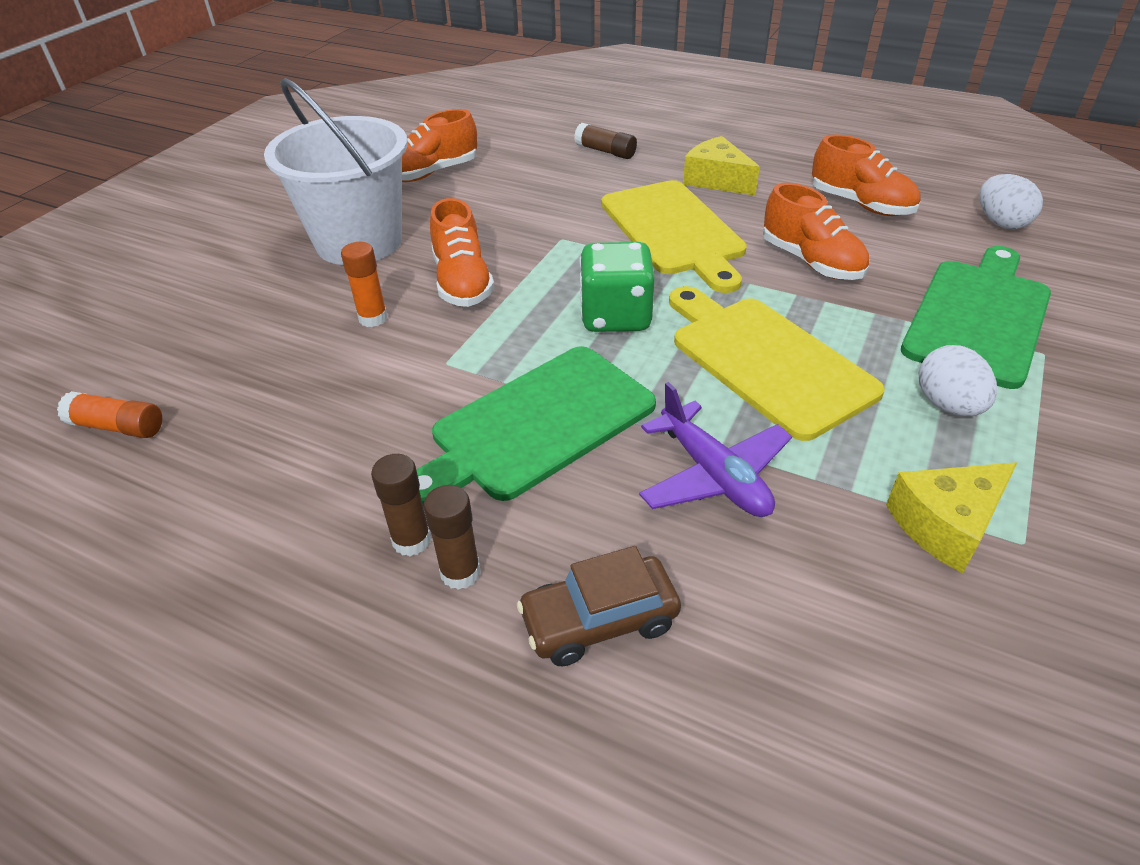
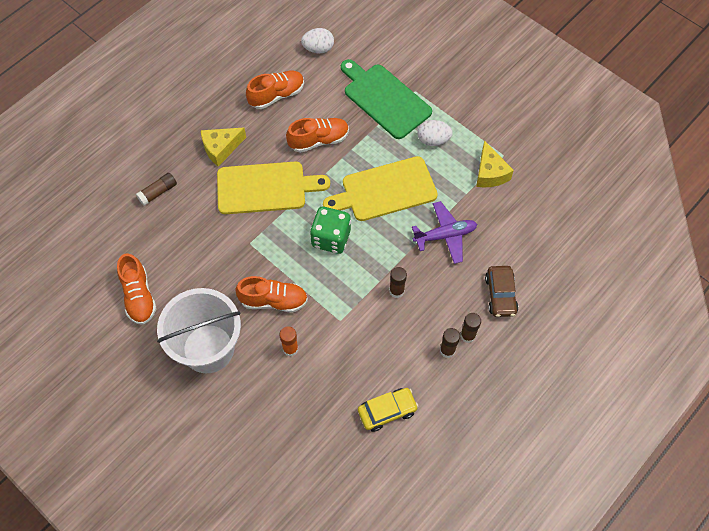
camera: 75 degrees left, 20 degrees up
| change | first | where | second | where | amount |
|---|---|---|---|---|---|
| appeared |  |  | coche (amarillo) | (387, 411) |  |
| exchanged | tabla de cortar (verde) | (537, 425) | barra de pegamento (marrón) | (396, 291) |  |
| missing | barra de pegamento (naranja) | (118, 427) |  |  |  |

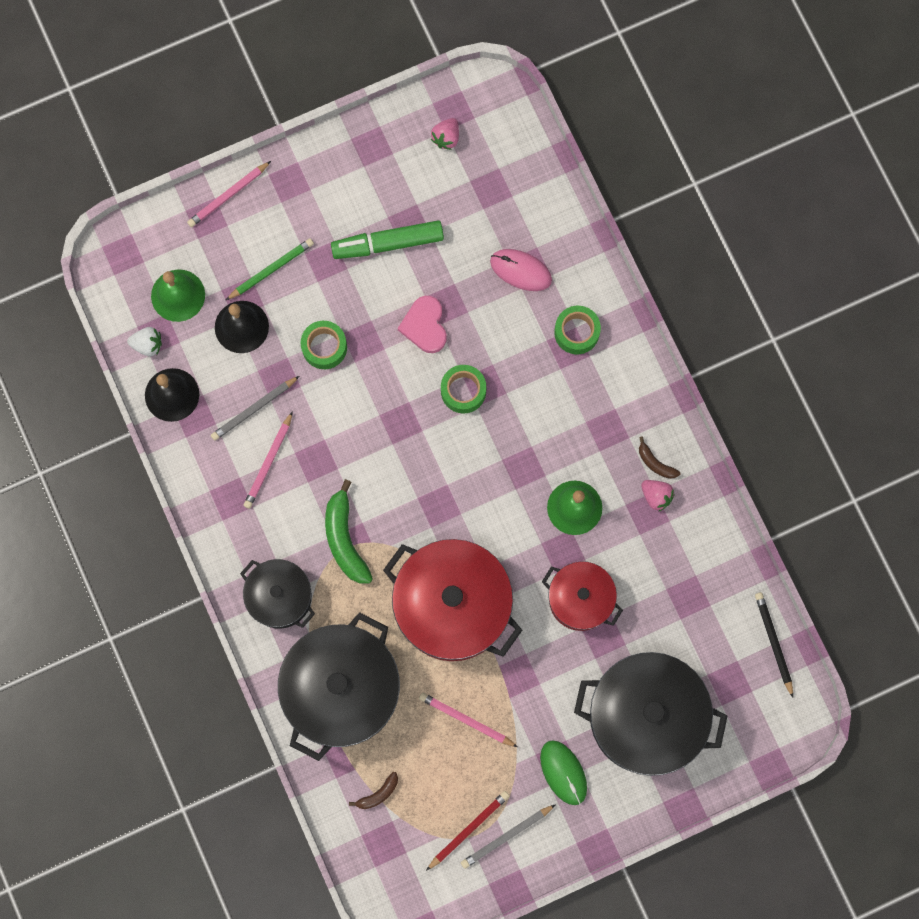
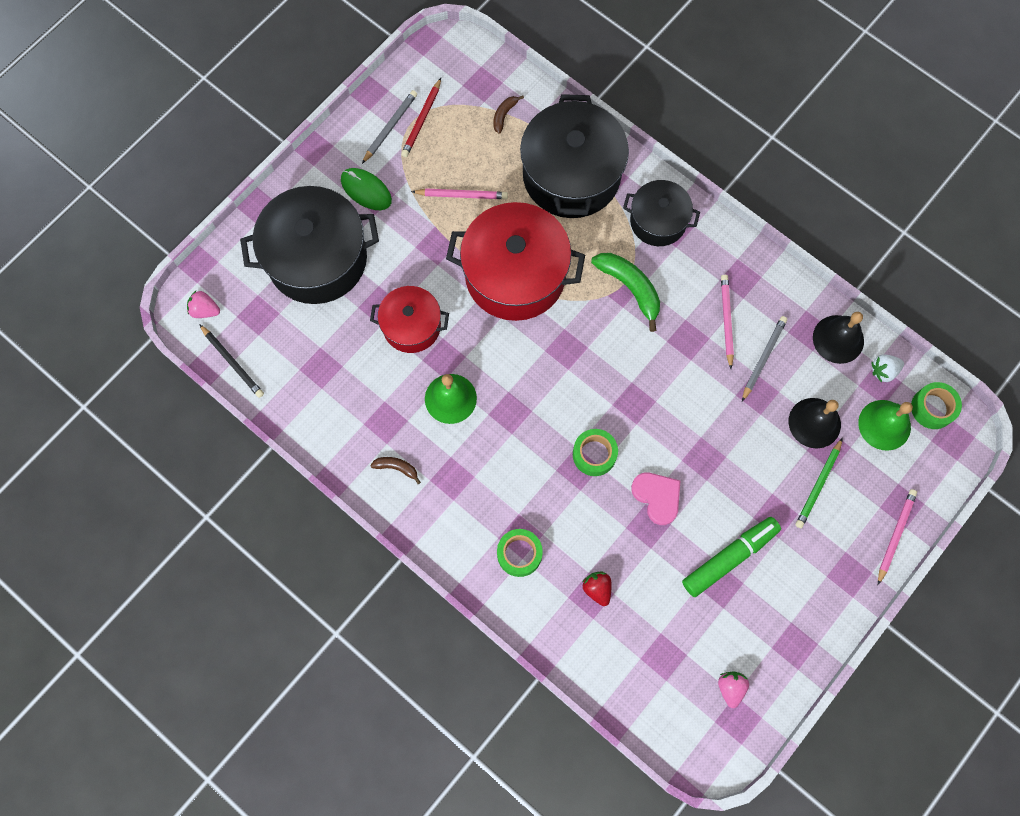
camera: 155 degrees right, 5 degrees down
| change | first | where | second | where | amount |
|---|---|---|---|---|---|
| relocated | fresa (rosa) | (656, 496) |  | (205, 310) |  |
| exchanged | ratón (rosa) | (520, 270) | fresa (rojo) | (597, 589) |  |
| relocated | cinta adhesiva (verde) | (324, 347) |  | (932, 408) |  |

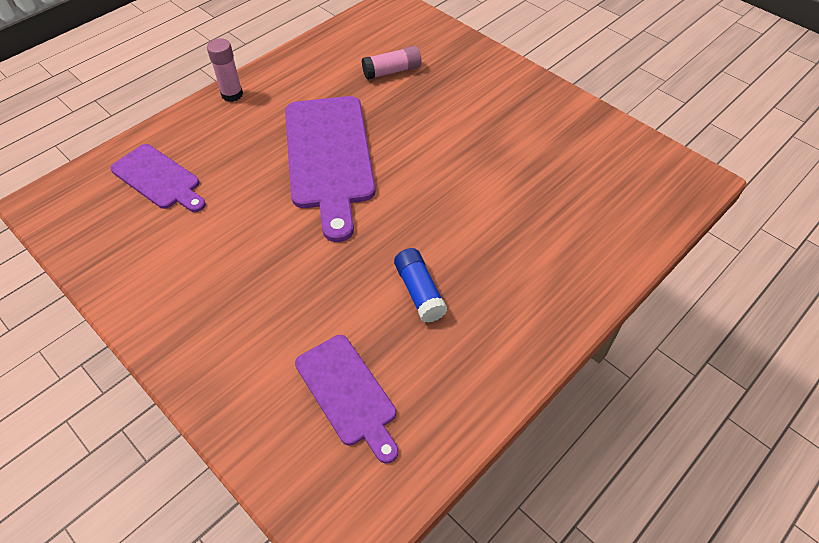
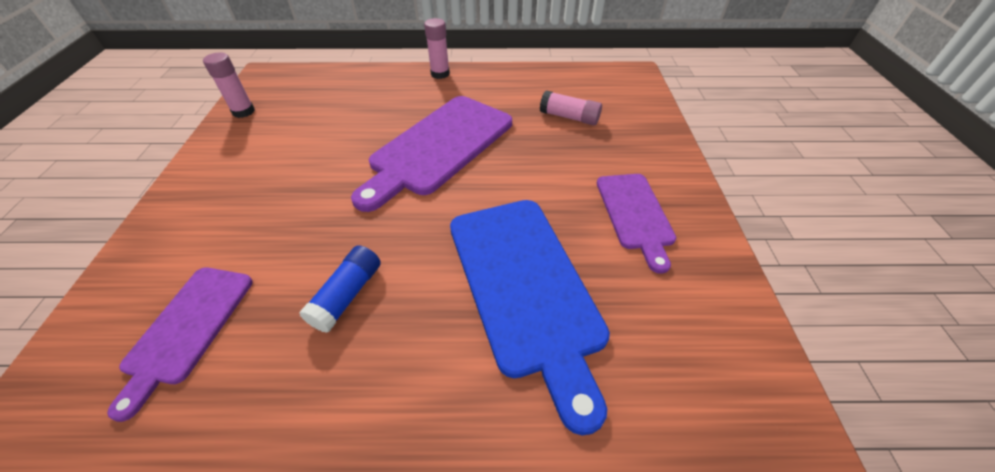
camera: 45 degrees right, 5 degrees down
| change | first | where | second | where | amount |
|---|---|---|---|---|---|
| appeared |  |  | barra de pegamento (rosa) | (243, 111) |  |
| appeared |  |  | tabla de cortar (azul) | (526, 287) |  |
| relocated | tabla de cortar (morado) | (159, 178) |  | (635, 214) |  |

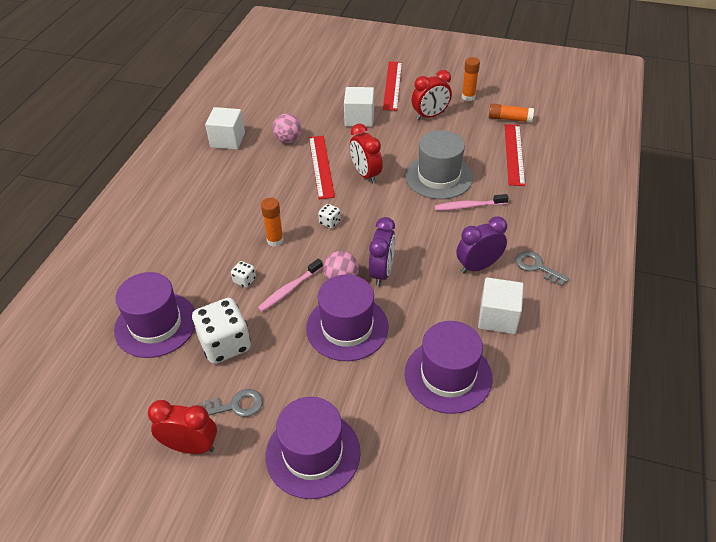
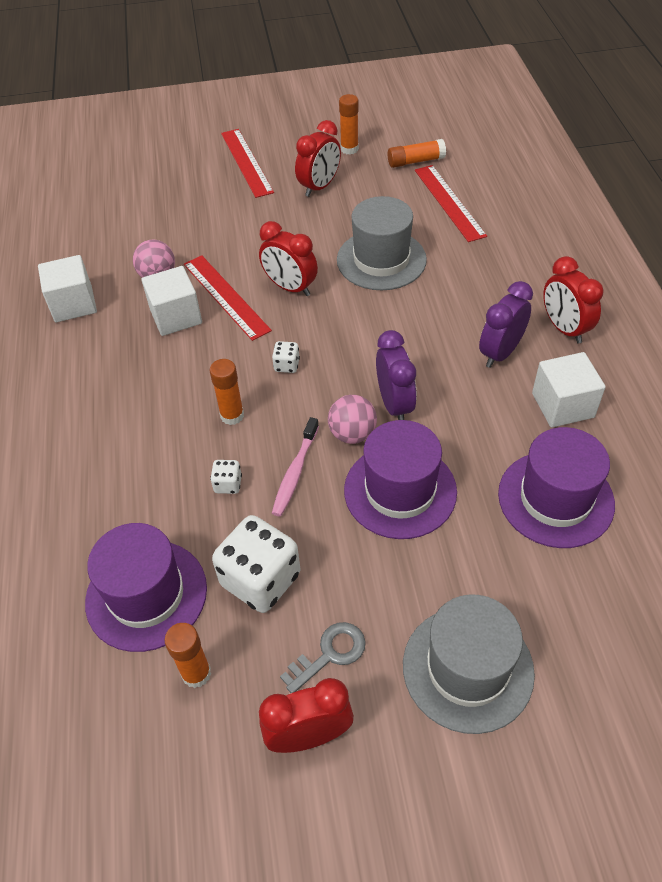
camera: 25 degrees left, 5 degrees up
| change | first | where | second | where | amount |
|---|---|---|---|---|---|
| relocated | cubo (blanco) | (359, 118) |  | (176, 316) |  |
| appeared |  |  | barra de pegamento (naranja) | (196, 673) |  |
| colour | sombrero (morado) | (313, 454) | sombrero (gris) | (467, 668) |  |
| exchanged | llave (gris) | (537, 267) | despertador (rojo) | (564, 328) |  |
| missing | cepillo de dientes (rosa) | (468, 206) |  |  |  |

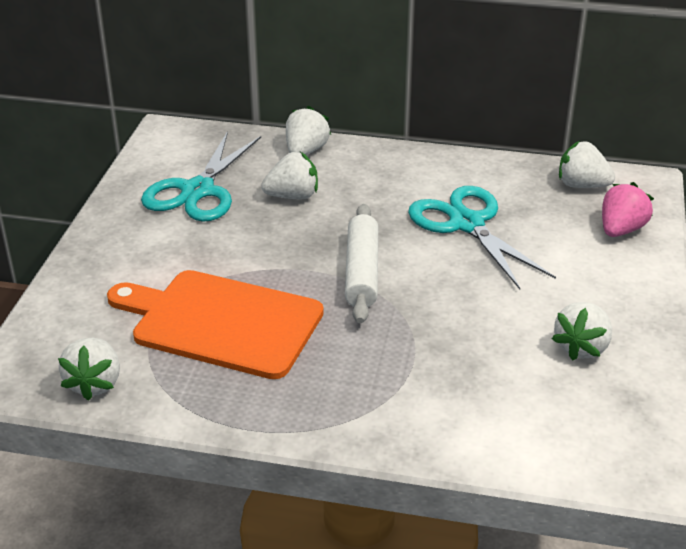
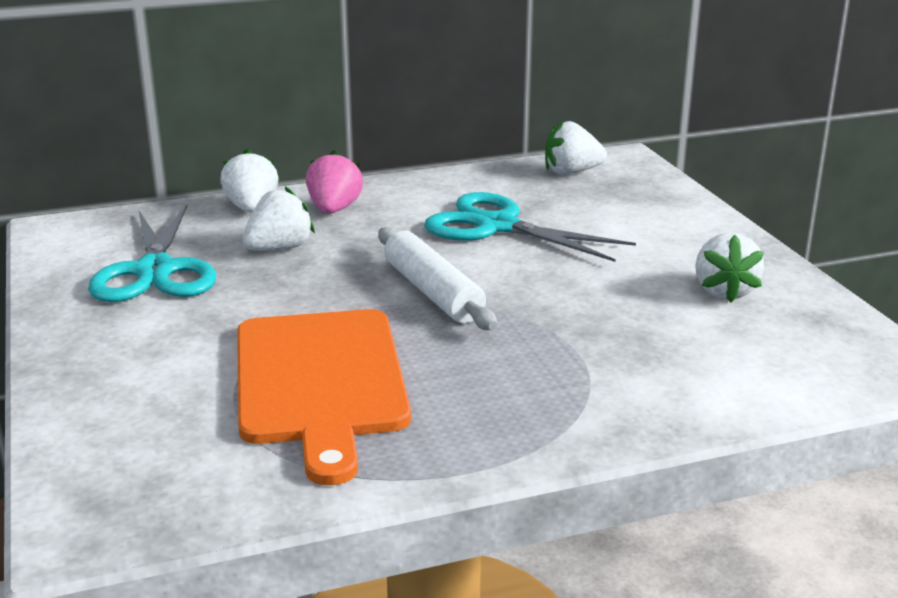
camera: 30 degrees left, 10 degrees down
| change | first | where | second | where | amount |
|---|---|---|---|---|---|
| spun | tabla de cortar (naranja) | (221, 322) |  | (319, 381) | 90 degrees counterclockwise |
| relocated | fresa (rosa) | (621, 230) |  | (334, 210) |  |
| missing | fresa (blanco) | (95, 383) |  |  |  |

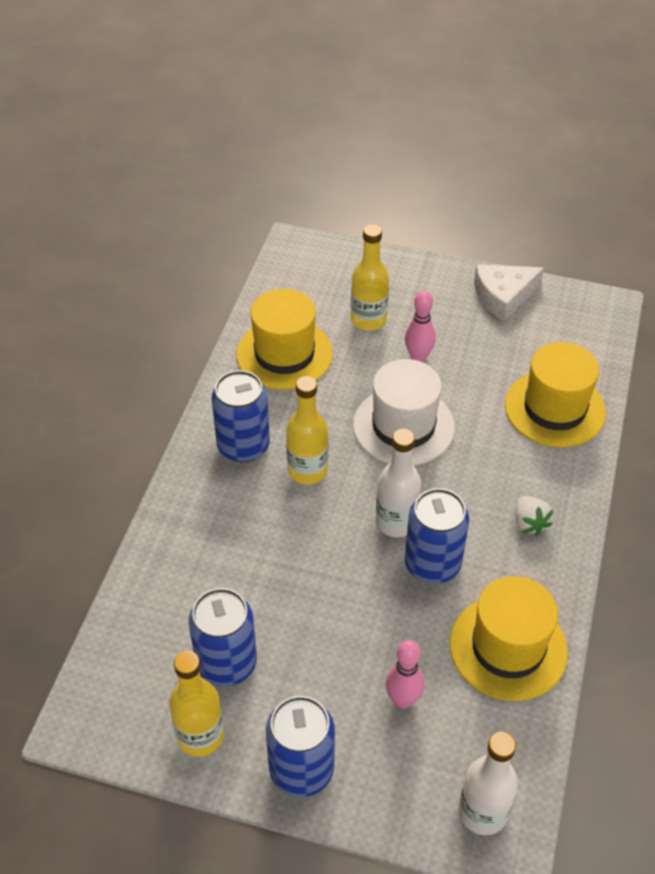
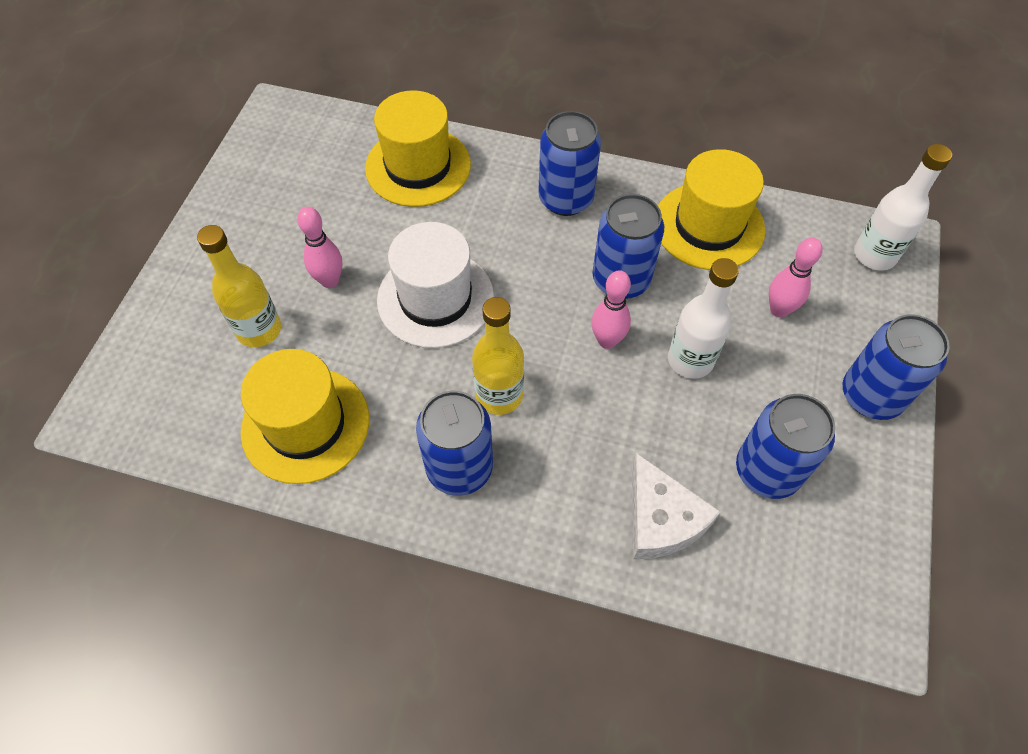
camera: 90 degrees left, 10 degrees up
| change | first | where | second | where | amount |
|---|---|---|---|---|---|
| exchanged | fresa (blanco) | (529, 523) | lata (azul) | (565, 199) |  |
| appeared |  |  | bolo (rosa) | (607, 341) |  |
| relocated | queso (blanco) | (503, 296) |  | (661, 519) |  |
| relocated | botella (blanco) | (396, 522) |  | (690, 360) |  |
| missing | botella (amarillo) | (200, 735) |  |  |  |

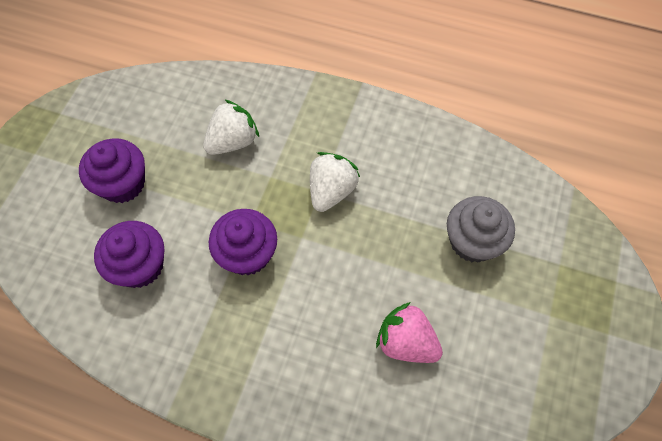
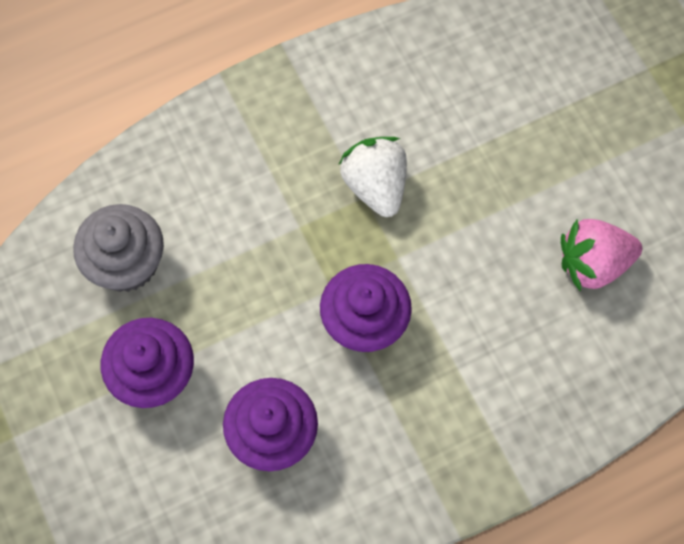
camera: 45 degrees left, 5 degrees up
| change | first | where | second | where | amount |
|---|---|---|---|---|---|
| relocated | magdalena (gris) | (472, 241) |  | (126, 263) |  |
| missing | fresa (blanco) | (233, 141) |  |  |  |

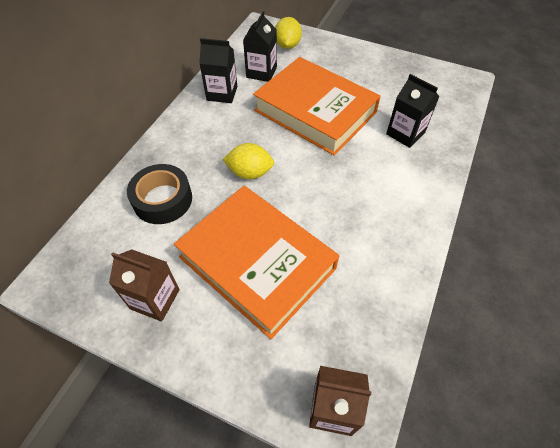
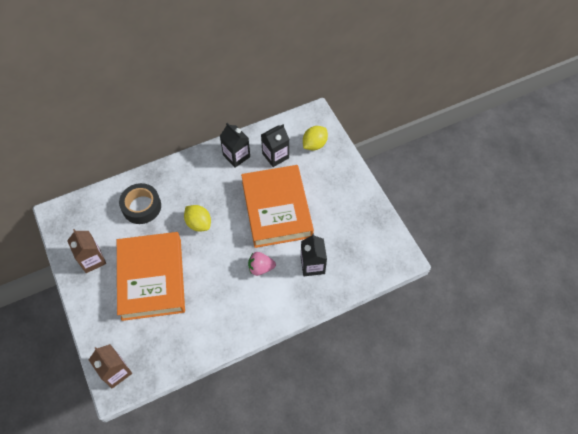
camera: 40 degrees right, 5 degrees up
| change | first | where | second | where | amount |
|---|---|---|---|---|---|
| appeared |  |  | fresa (rosa) | (260, 268) |  |

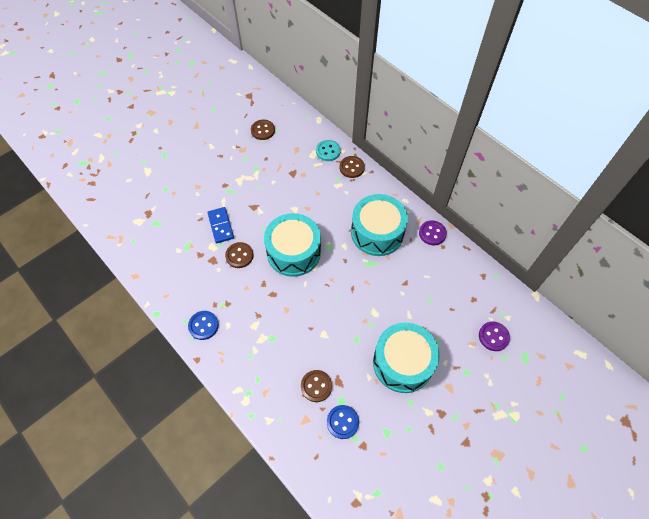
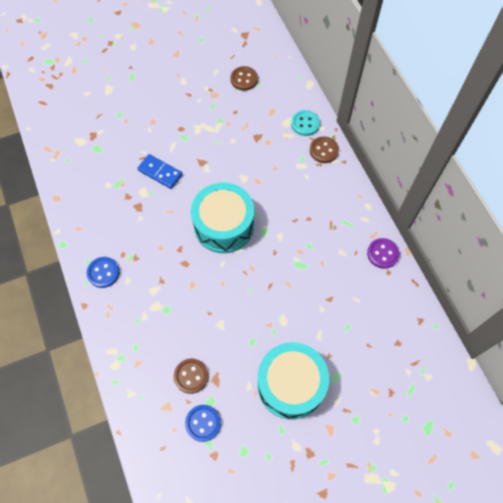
camera: 20 degrees right, 5 degrees up
| change | first | where | second | where | amount |
|---|---|---|---|---|---|
| spun | ficha de dominó (azul) | (221, 226) |  | (160, 172) | 60 degrees counterclockwise |
| missing | botón (marrón) | (239, 256) |  |  |  |
| missing | tambor (turquesa) | (377, 233) |  |  |  |
| missing | botón (morado) | (493, 336) |  |  |  |

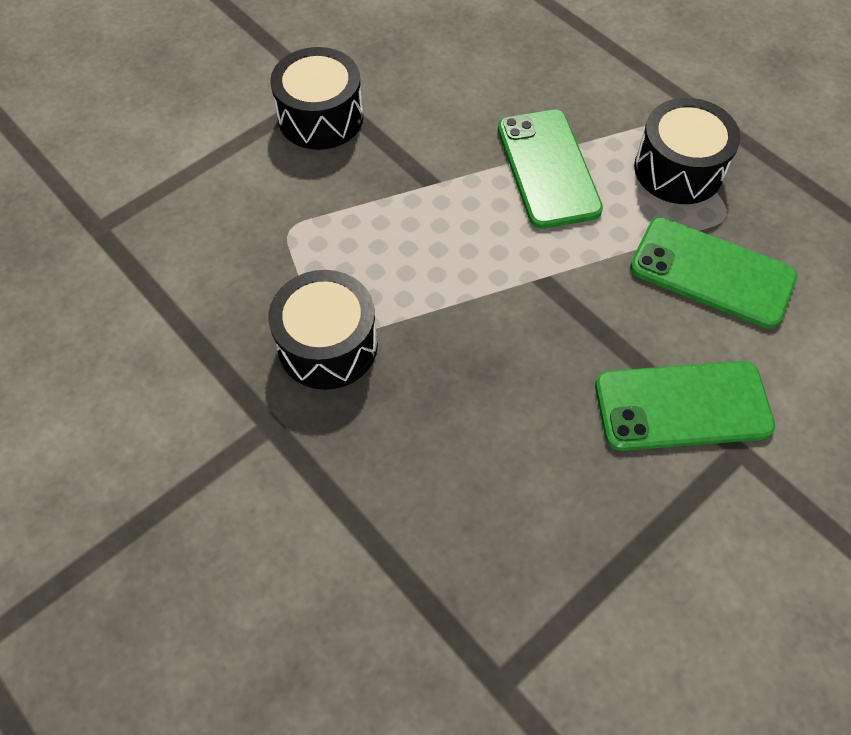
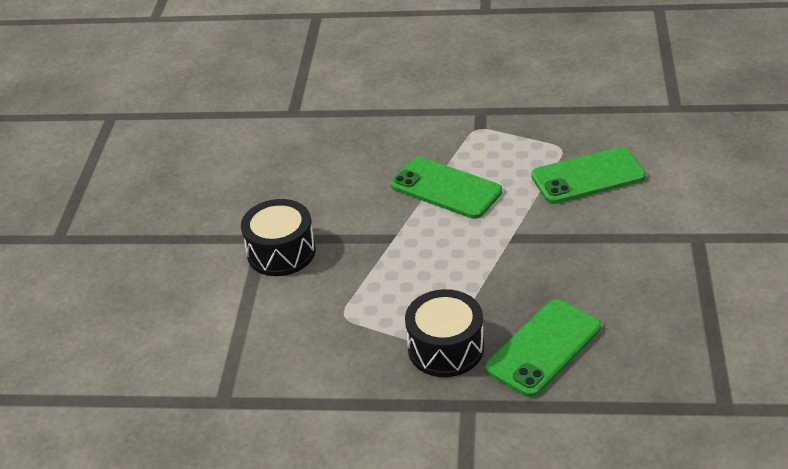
camera: 40 degrees left, 20 degrees down
| change | first | where | second | where | amount |
|---|---|---|---|---|---|
| relocated | móvil (verde) | (682, 406) |  | (543, 348) |  |
| missing | tambor (negro) | (678, 169) |  |  |  |

